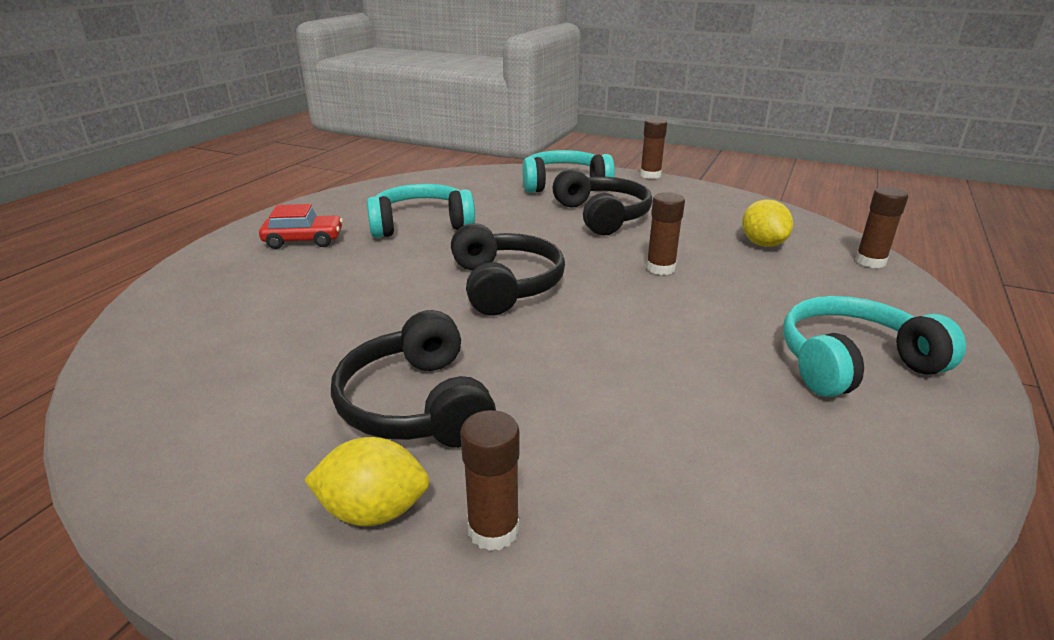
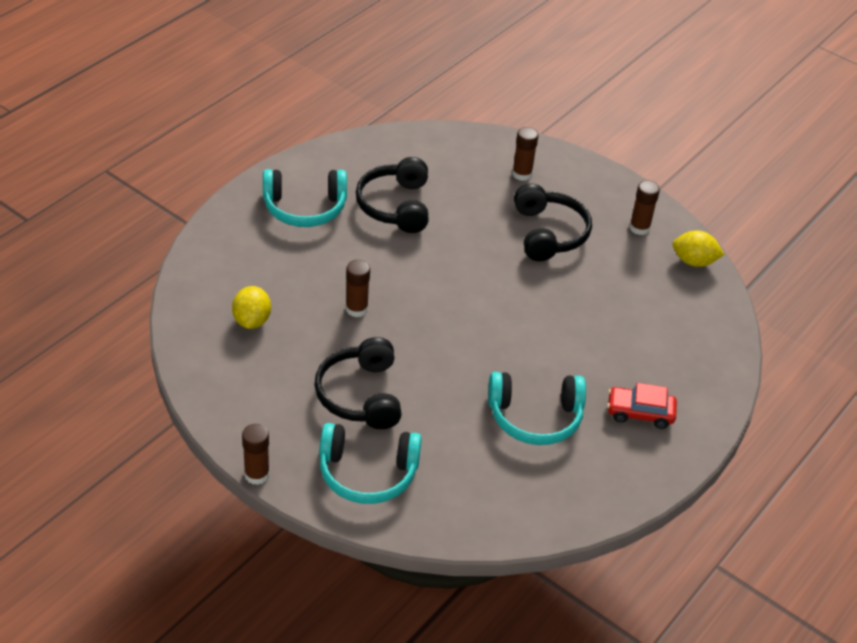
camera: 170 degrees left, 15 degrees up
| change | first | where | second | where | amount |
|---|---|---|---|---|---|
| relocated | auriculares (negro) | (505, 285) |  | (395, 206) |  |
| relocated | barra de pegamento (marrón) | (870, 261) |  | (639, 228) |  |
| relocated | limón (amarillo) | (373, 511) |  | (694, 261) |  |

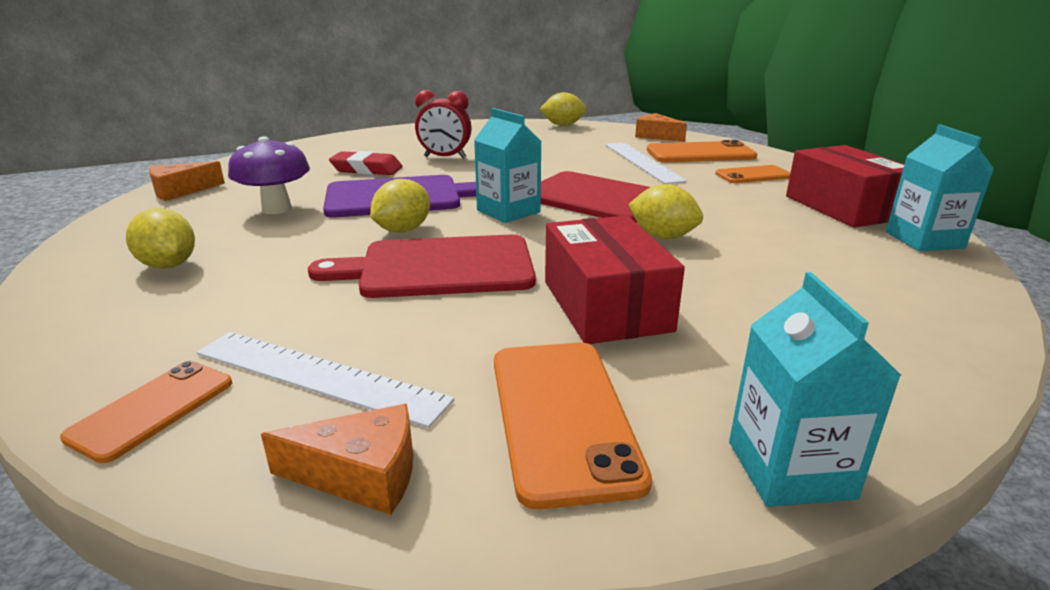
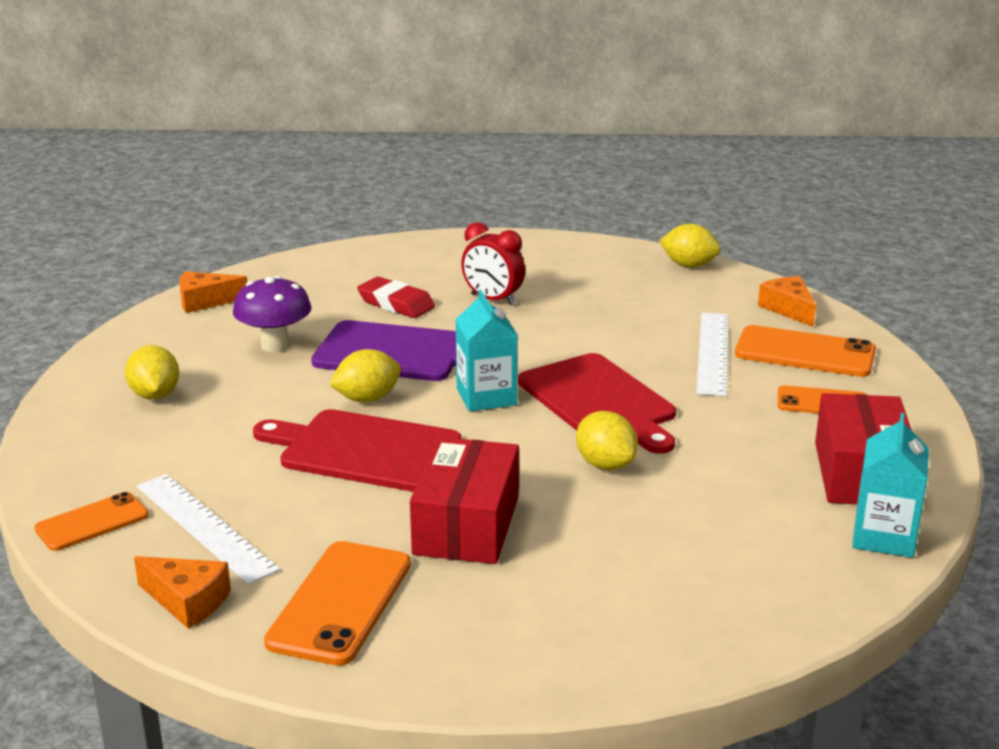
camera: 25 degrees right, 0 degrees up
| change | first | where | second | where | amount |
|---|---|---|---|---|---|
| missing | cartón de leche (turquesa) | (790, 469) |  |  |  |

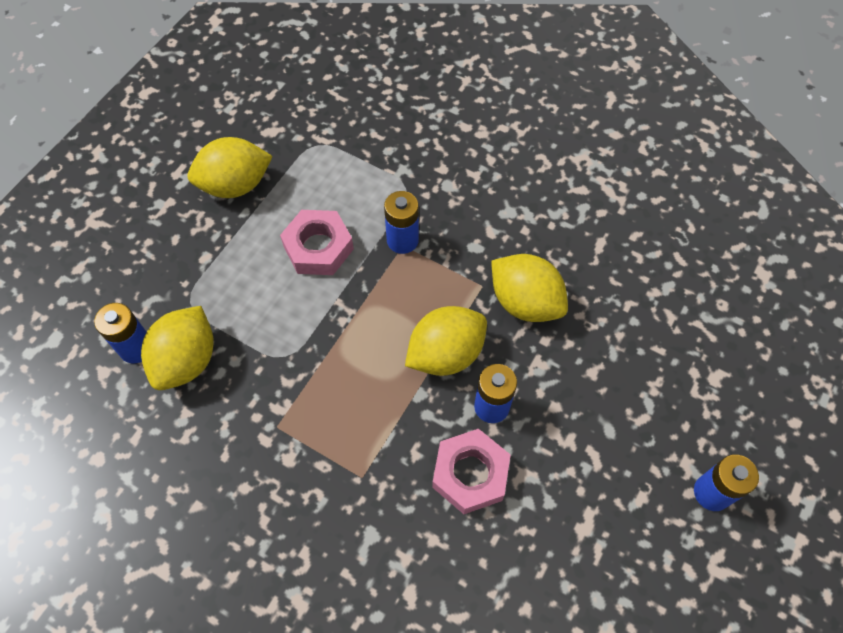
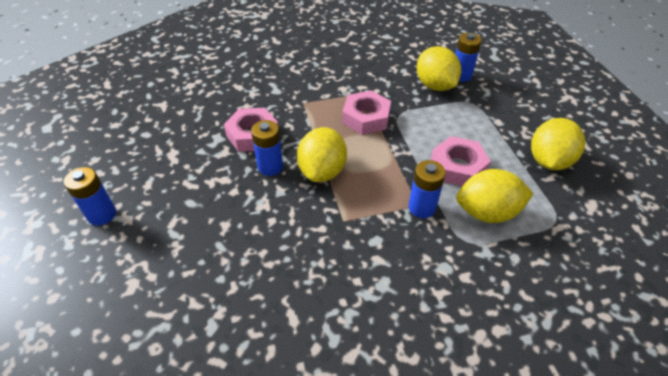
camera: 135 degrees right, 15 degrees down
| change | first | where | second | where | amount |
|---|---|---|---|---|---|
| appeared |  |  | tuerca (rosa) | (366, 118) |  |
| relocated | limón (amarillo) | (525, 302) |  | (487, 212) |  |

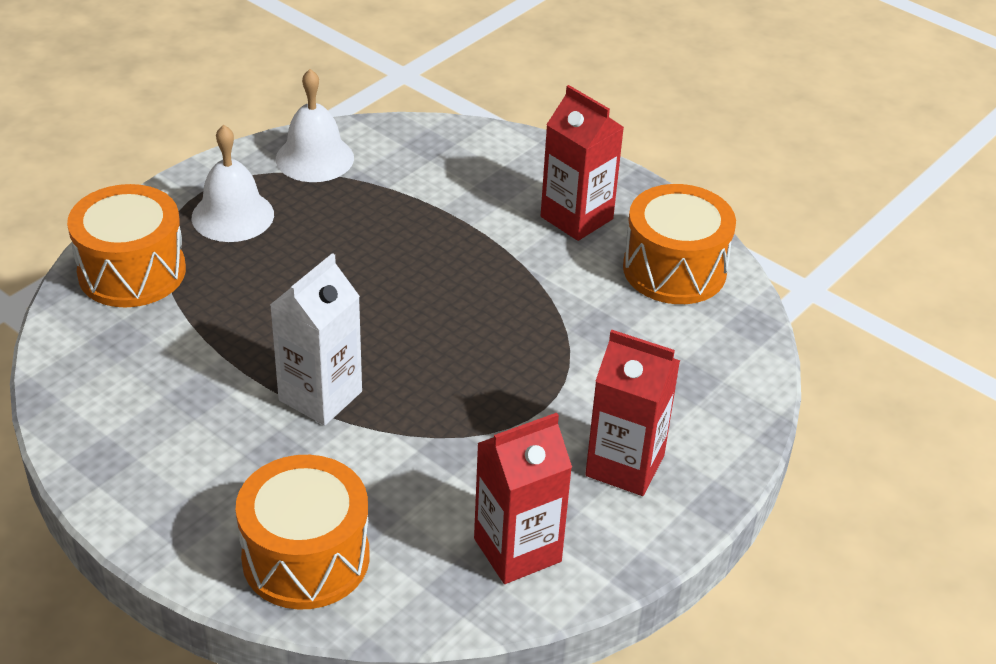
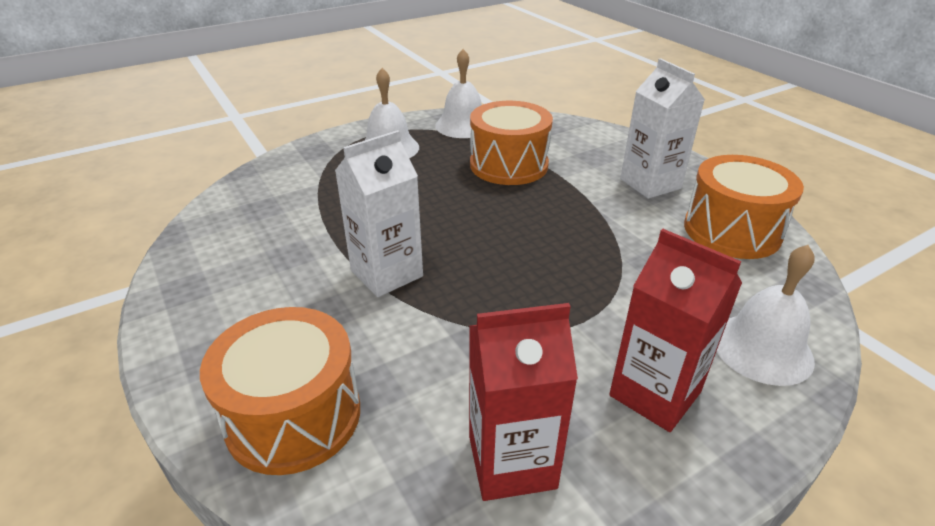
camera: 20 degrees right, 5 degrees down
| change | first | where | second | where | amount |
|---|---|---|---|---|---|
| relocated | tambor (naranja) | (132, 272) |  | (508, 165) |  |
| colour | cartón de leche (rojo) | (576, 218) | cartón de leche (blanco) | (650, 184) |  |
| appeared |  |  | campana (blanco) | (762, 348) |  |

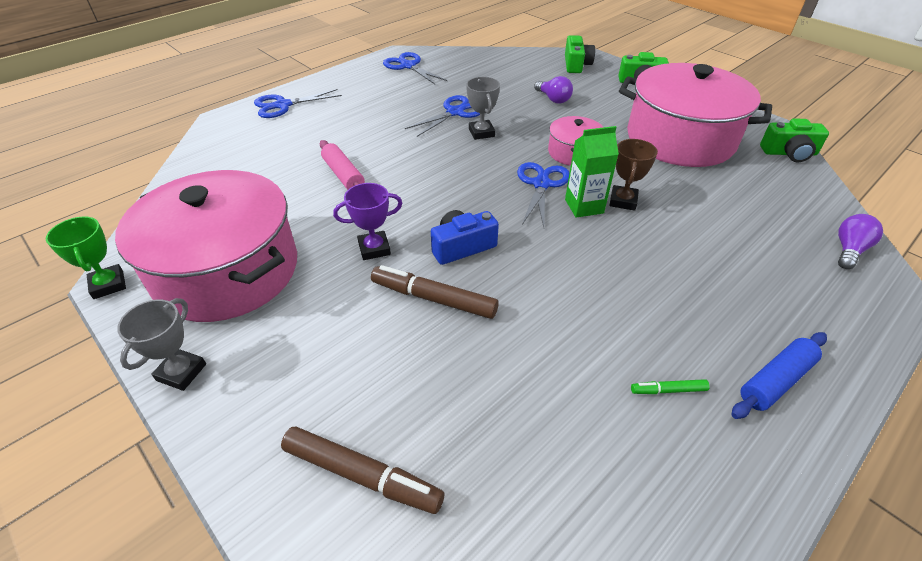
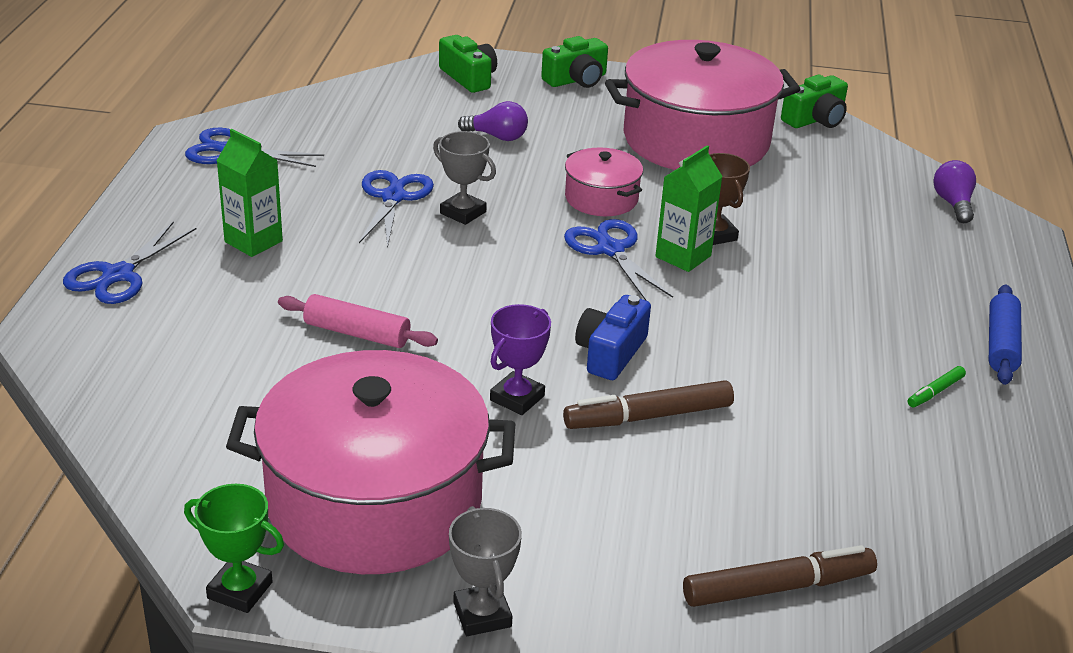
camera: 40 degrees left, 10 degrees down
| change | first | where | second | where | amount |
|---|---|---|---|---|---|
| appeared |  |  | cartón de leche (verde) | (253, 241) |  |

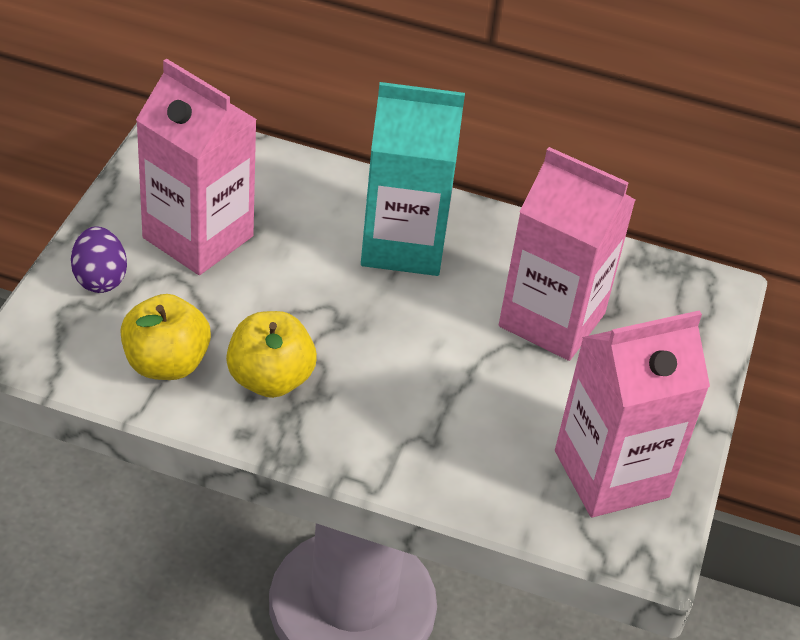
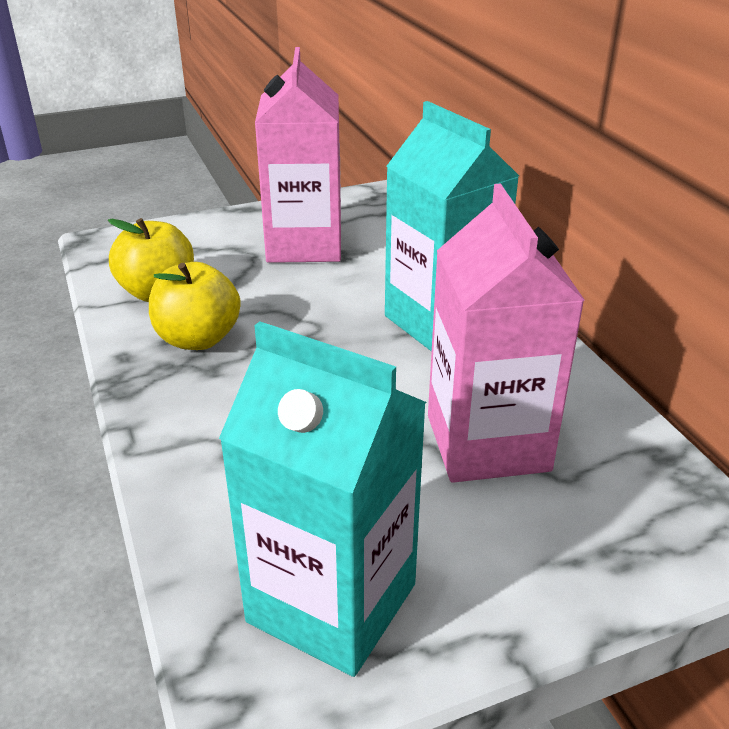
camera: 55 degrees right, 10 degrees down
| change | first | where | second | where | amount |
|---|---|---|---|---|---|
| colour | cartón de leche (rosa) | (611, 474) | cartón de leche (turquesa) | (332, 603) |  |
| missing | huevo (morado) | (100, 279) |  |  |  |

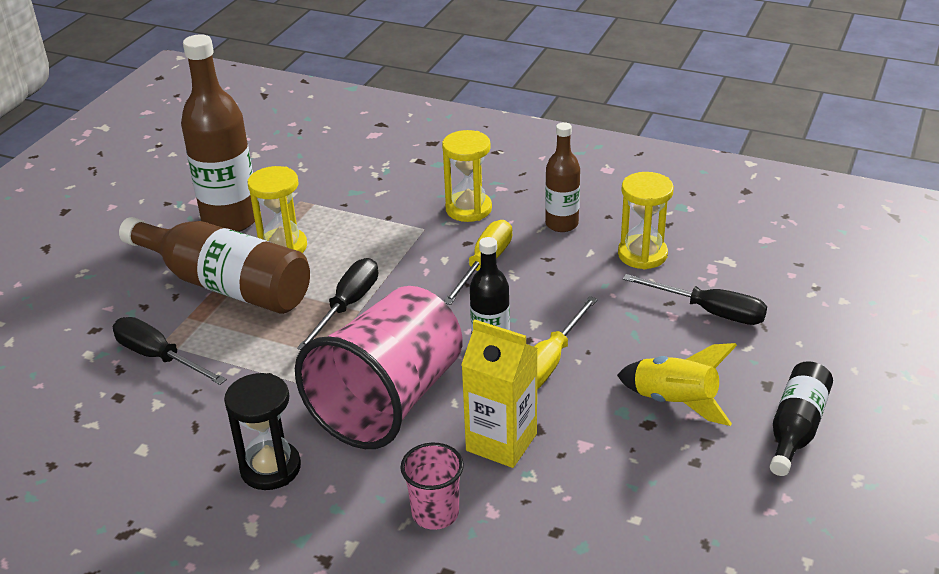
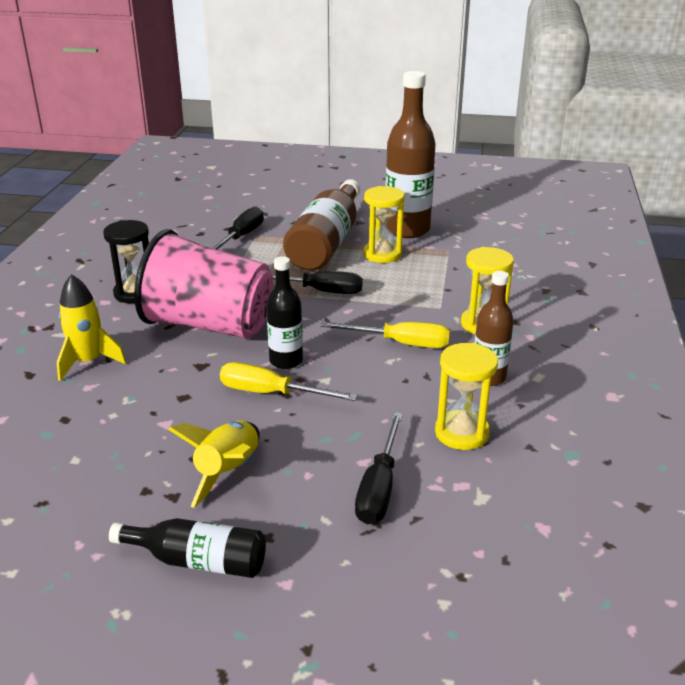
camera: 75 degrees right, 5 degrees down
| change | first | where | second | where | amount |
|---|---|---|---|---|---|
| exchanged | vaso (rosa) | (435, 513) | cohete (amarillo) | (88, 362) |  |
| missing | cartón de leche (amarillo) | (501, 442) |  |  |  |

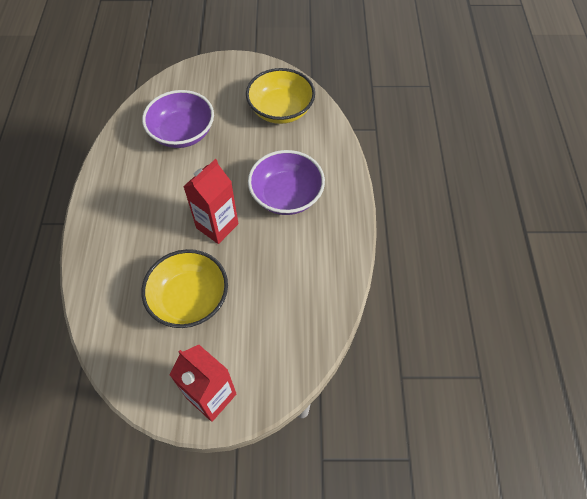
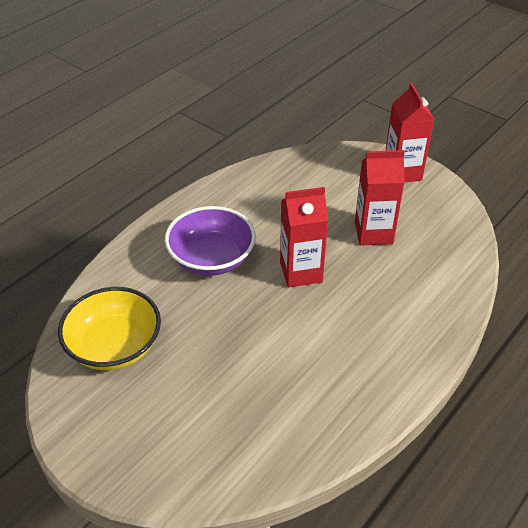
camera: 140 degrees left, 15 degrees down
| change | first | where | second | where | amount |
|---|---|---|---|---|---|
| exchanged | cuenco (amarillo) | (189, 299) | cartón de leche (rojo) | (373, 233) |  |
| missing | cuenco (morado) | (182, 133) |  |  |  |

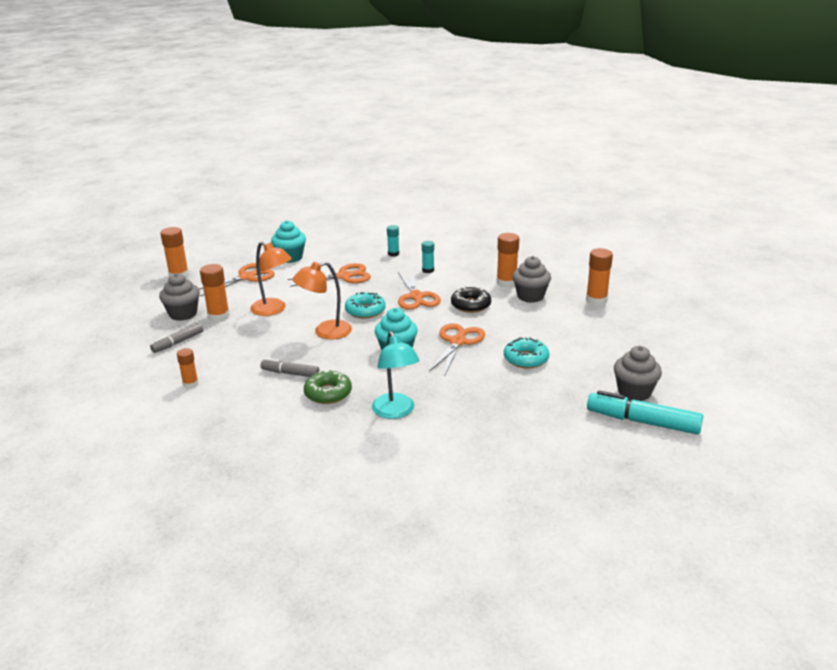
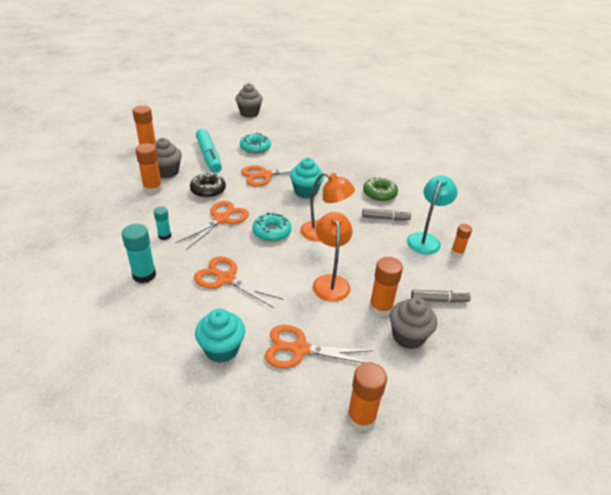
camera: 135 degrees left, 10 degrees up
| change | first | where | second | where | amount |
|---|---|---|---|---|---|
| size | barra de pegamento (turquesa) | (393, 254) |  | (144, 275) | x1.62 |
| relocated | rotulador (turquesa) | (642, 422) |  | (209, 156) |  |
| spun | rotulador (gris) | (290, 373) |  | (385, 218) | 60 degrees counterclockwise |
| relocated | lámpara (turquesa) | (396, 412) |  | (425, 239) |  |

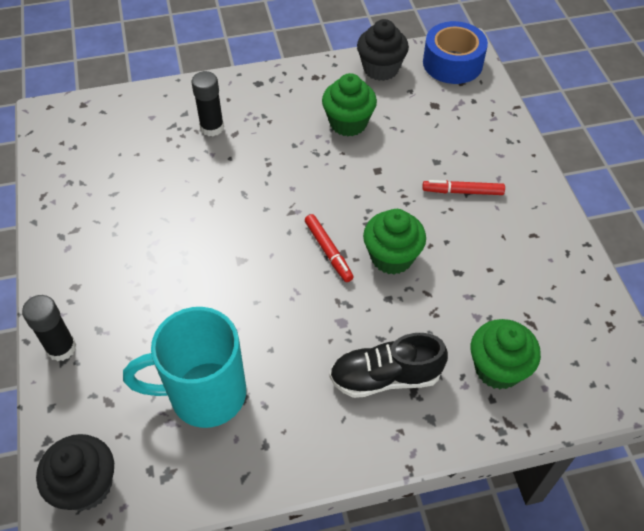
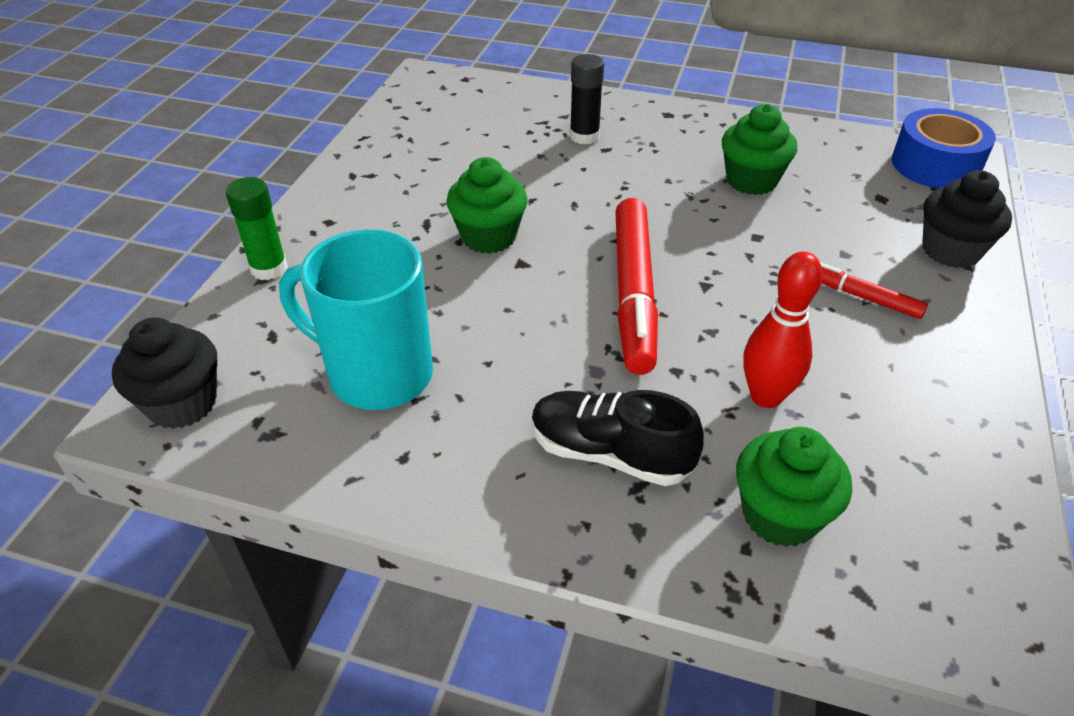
camera: 30 degrees right, 10 degrees down
| change | first | where | second | where | amount |
|---|---|---|---|---|---|
| colour | barra de pegamento (negro) | (61, 348) | barra de pegamento (verde) | (269, 268) |  |
| relocated | magdalena (verde) | (392, 257) |  | (488, 237) |  |
| size | rotulador (rojo) | (328, 251) |  | (634, 293) | x1.98 |
| appeared |  |  | bolo (rojo) | (766, 396) |  |
| relocated | magdalena (negro) | (380, 69) |  | (950, 250) |  |

